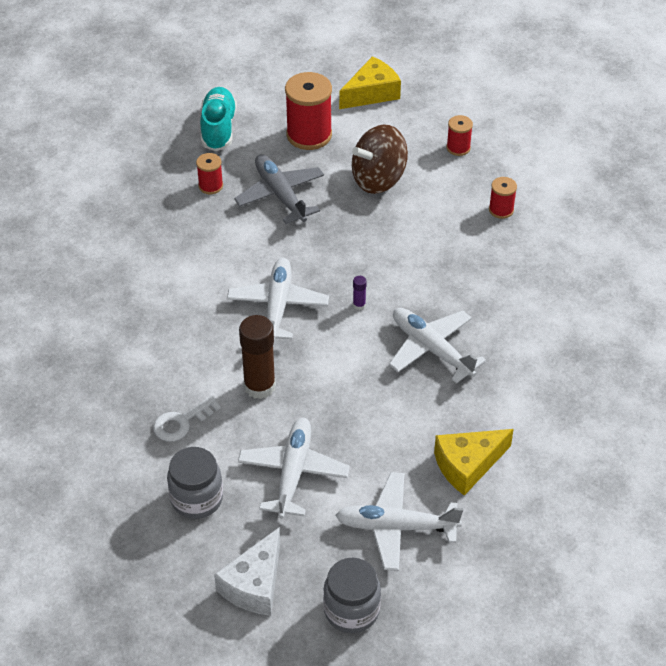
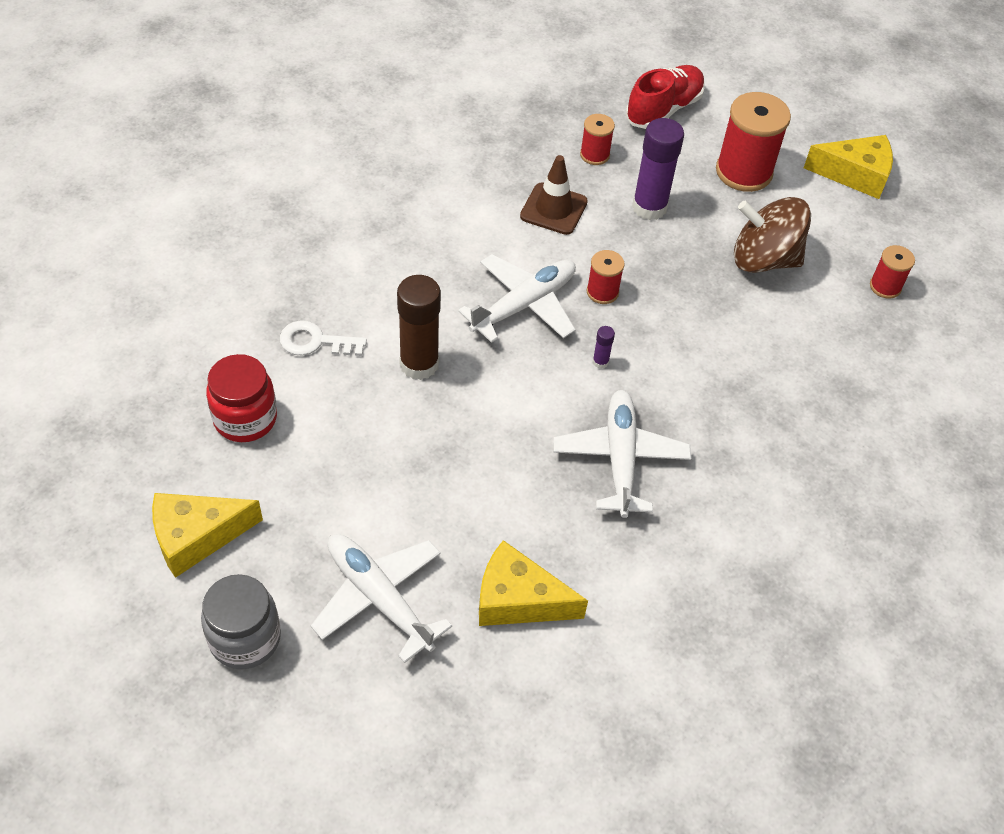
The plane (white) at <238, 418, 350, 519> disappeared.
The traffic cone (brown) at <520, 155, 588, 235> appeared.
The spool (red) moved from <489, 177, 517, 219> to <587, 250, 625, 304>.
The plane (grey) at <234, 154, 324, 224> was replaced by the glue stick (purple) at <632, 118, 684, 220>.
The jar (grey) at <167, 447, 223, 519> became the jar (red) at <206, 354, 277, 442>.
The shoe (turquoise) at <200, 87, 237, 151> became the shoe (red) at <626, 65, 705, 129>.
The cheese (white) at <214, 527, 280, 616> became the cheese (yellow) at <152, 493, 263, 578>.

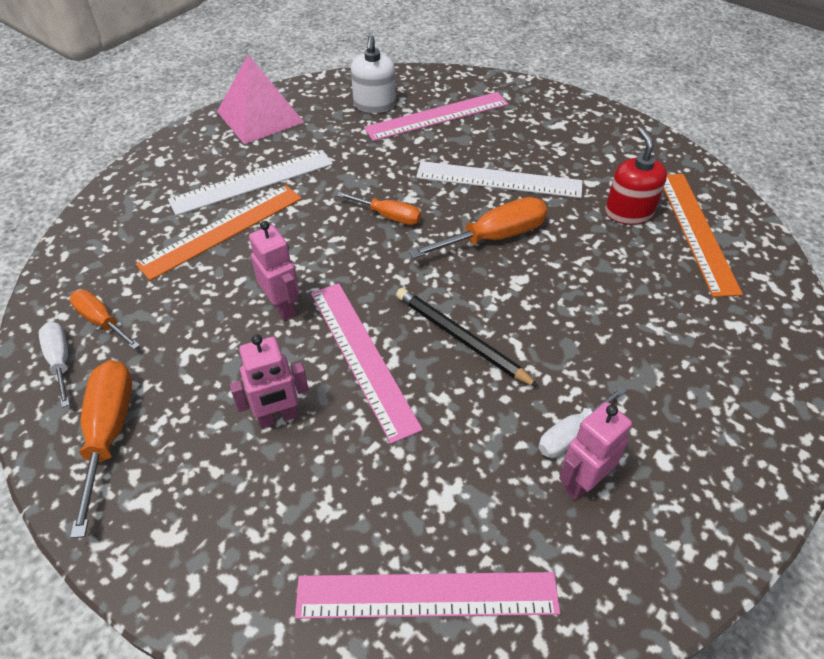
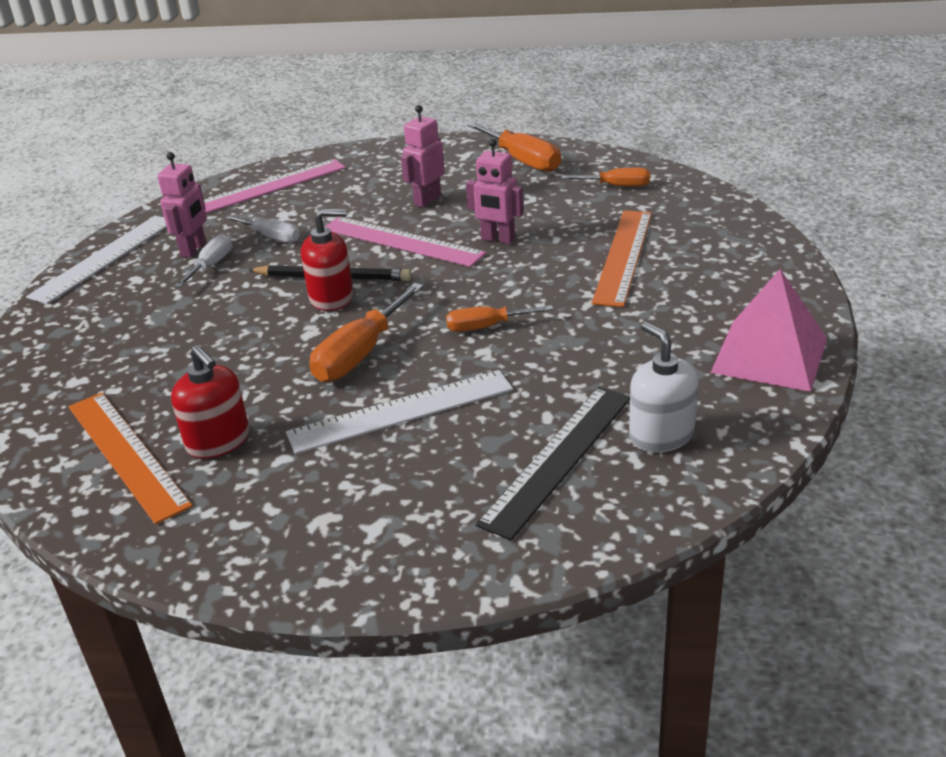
The soap dispenser (red) at <301, 209, 353, 311> appeared.
The screwdriver (white) moved from <39, 322, 70, 408> to <225, 215, 300, 243>.
The ruler (white) moved from <168, 150, 333, 216> to <26, 216, 167, 304>.
The ruler (pink) at <364, 92, 509, 141> became the ruler (black) at <476, 387, 630, 540>.

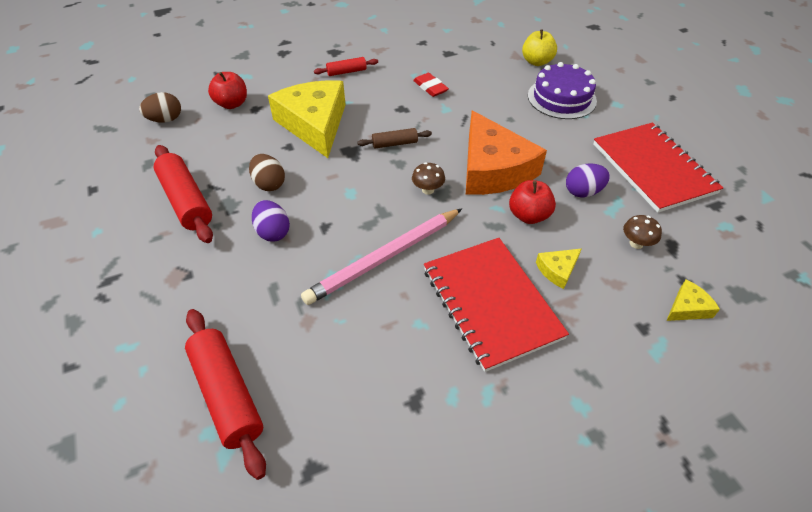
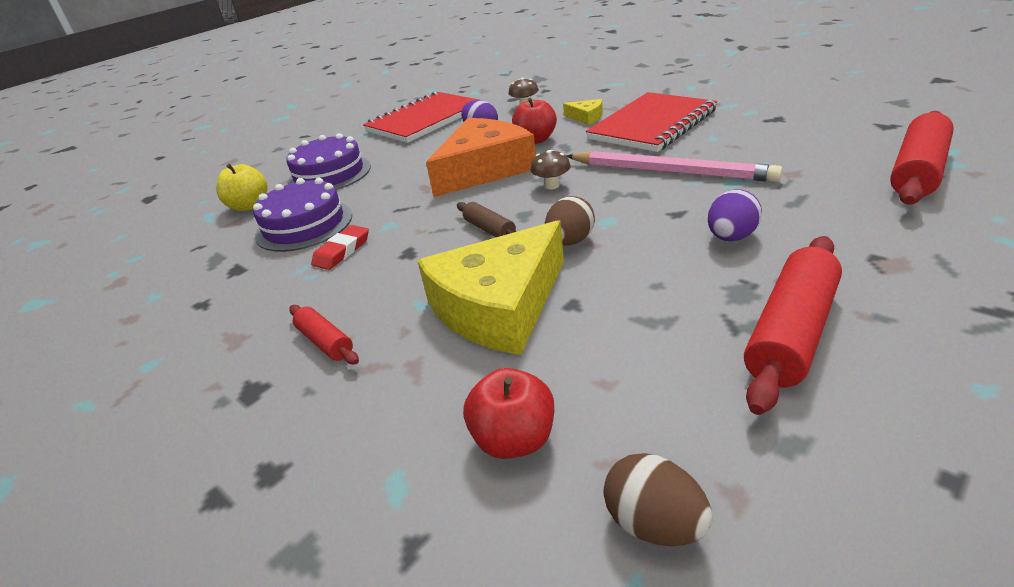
The cheese (yellow) at <666, 279, 720, 321> disappeared.
The cake (purple) at <253, 178, 352, 252> appeared.
The egg (brown) moved from <249, 154, 285, 191> to <545, 196, 595, 246>.

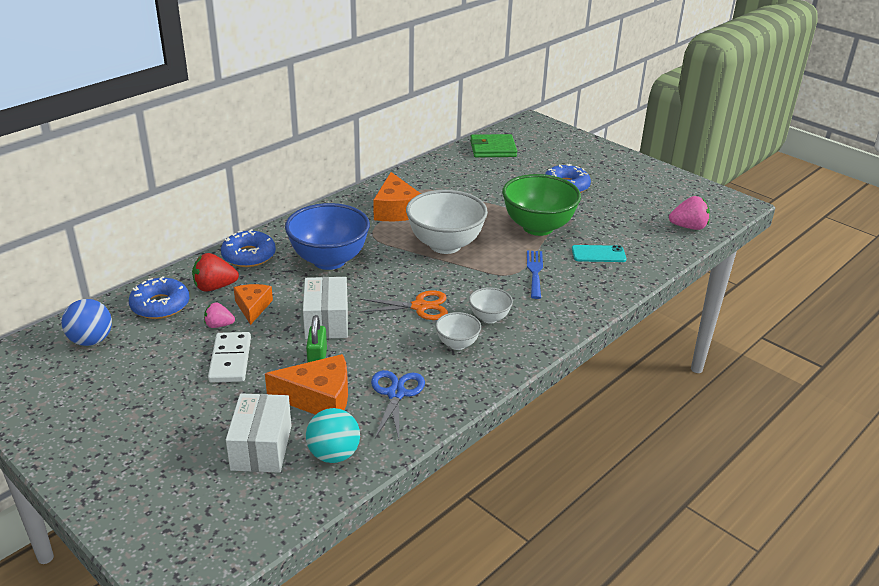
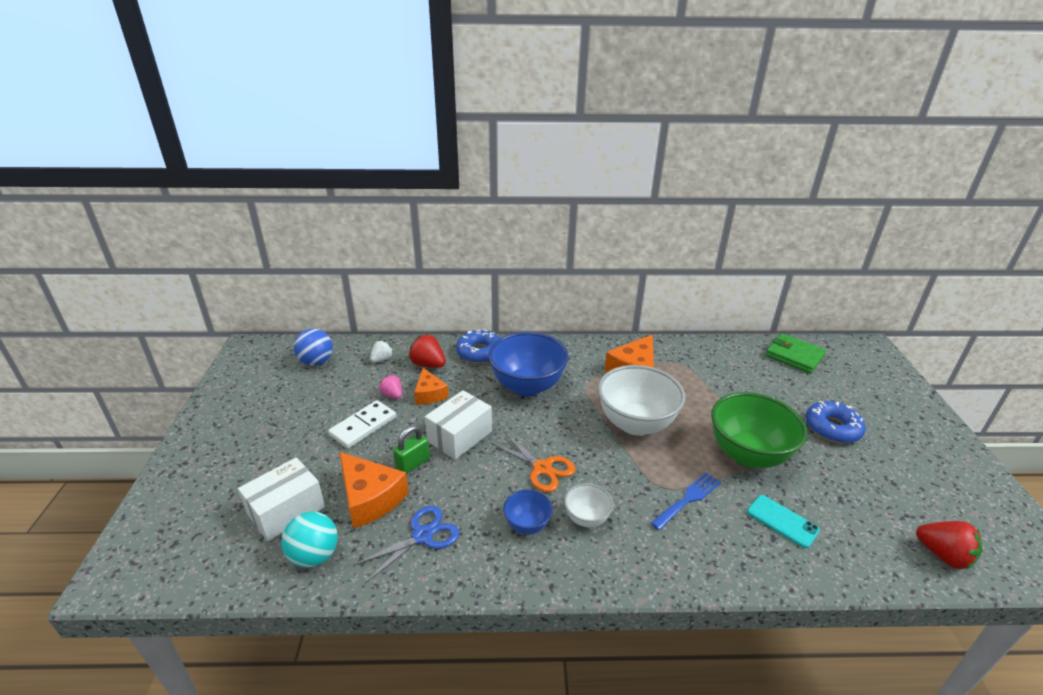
The donut (blue) at <129, 276, 189, 319> was replaced by the strawberry (white) at <370, 341, 393, 363>.
The bowl (white) at <436, 312, 481, 350> became the bowl (blue) at <503, 489, 553, 534>.
The strawberry (pink) at <669, 196, 710, 230> became the strawberry (red) at <916, 521, 982, 570>.
The cheese (orange) at <233, 284, 273, 325> turned 120 degrees clockwise.

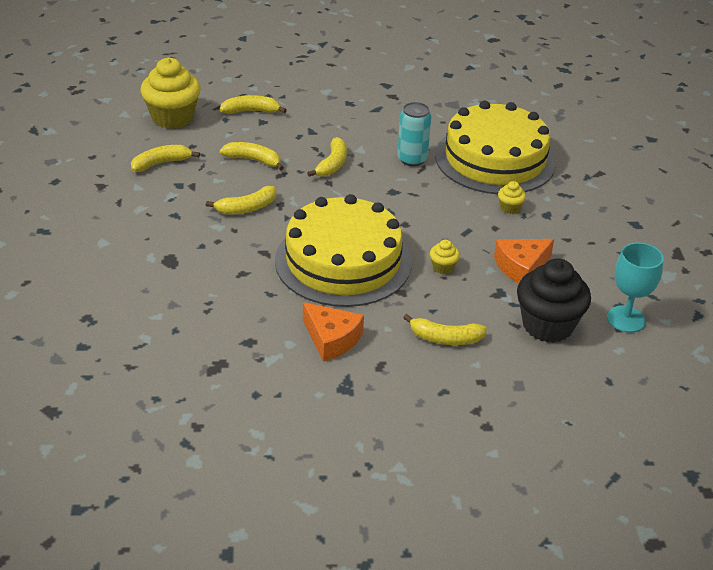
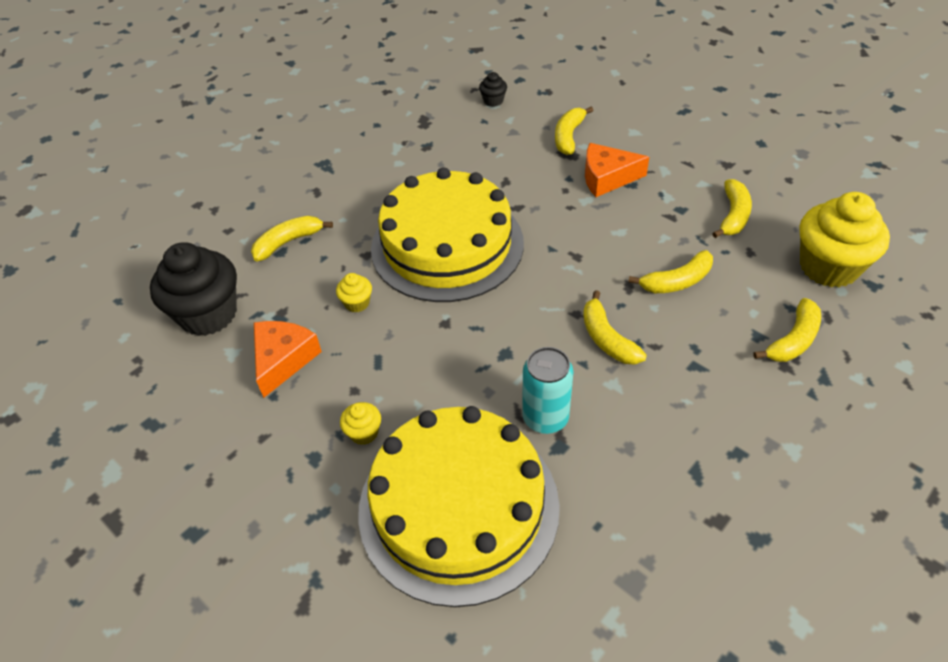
The goblet (turquoise) at <607, 242, 664, 333> disappeared.
The cupcake (black) at <479, 72, 507, 107> appeared.
The banana (yellow) moved from <206, 186, 277, 214> to <555, 107, 594, 155>.
The cheese (orange) moved from <303, 302, 364, 362> to <585, 143, 649, 197>.

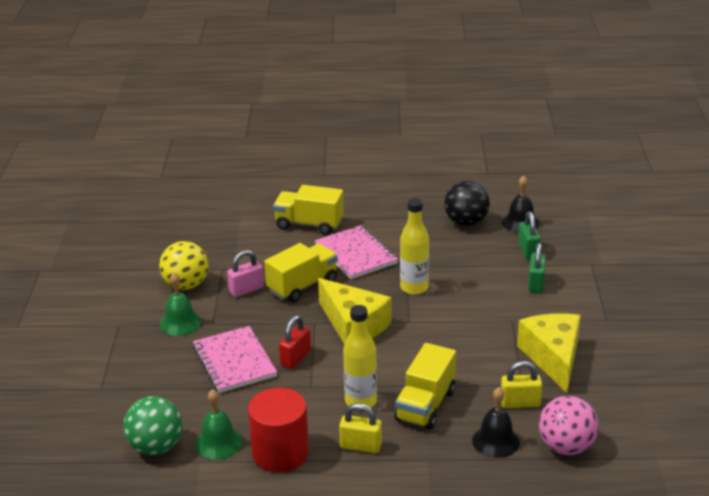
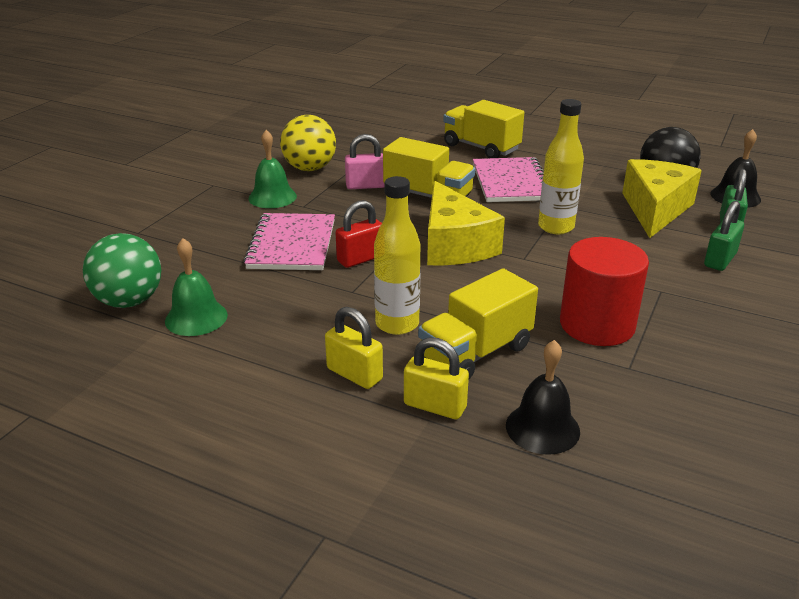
The ball (pink) at <539, 396, 599, 455> disappeared.
The cylinder (red) moved from <248, 388, 309, 472> to <560, 237, 649, 346>.
The padlock (yellow) moved from <501, 361, 542, 408> to <404, 337, 469, 419>.
The cheese (yellow) moved from <517, 313, 581, 393> to <622, 159, 702, 238>.
The truck (yellow) at <264, 243, 338, 302> turned 45 degrees clockwise.

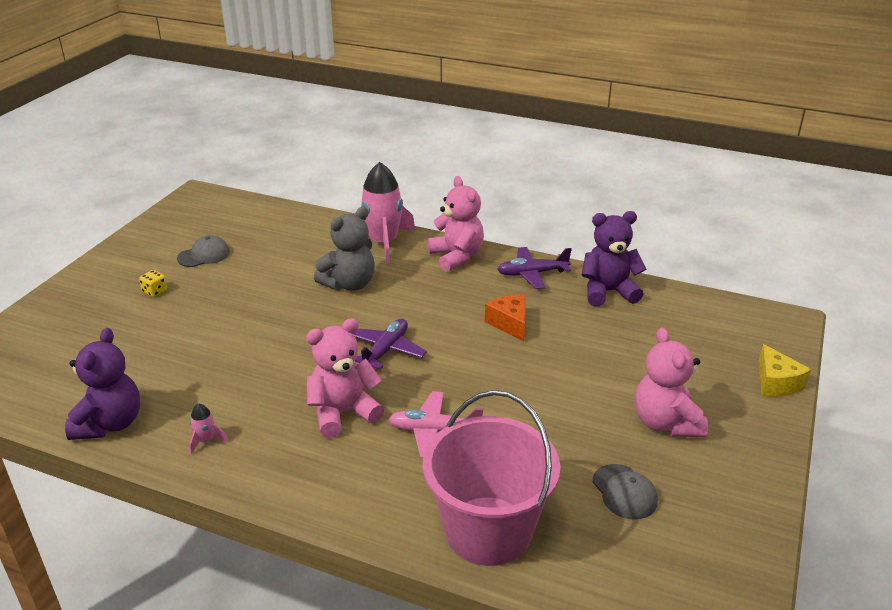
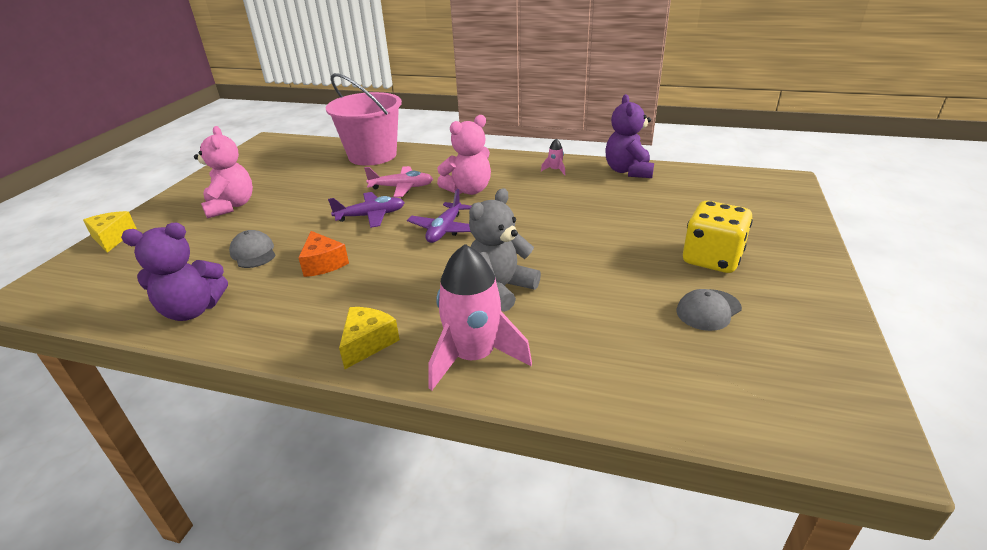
The plane (purple) moved from <497, 247, 572, 289> to <328, 192, 405, 228>.
The cap (grey) moved from <593, 464, 658, 519> to <229, 230, 276, 268>.
The teddy bear (pink) at <427, 176, 484, 272> was replaced by the cheese (yellow) at <339, 307, 400, 369>.
The dice (yellow) at <139, 270, 167, 297> changed to 2.42 times the size.

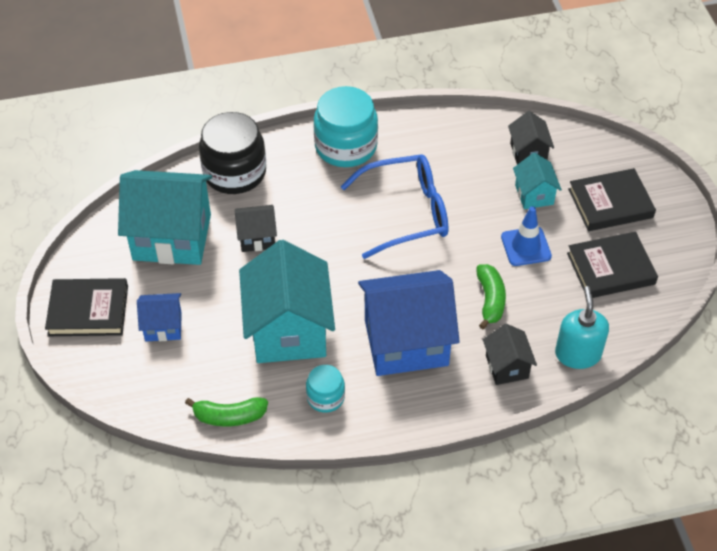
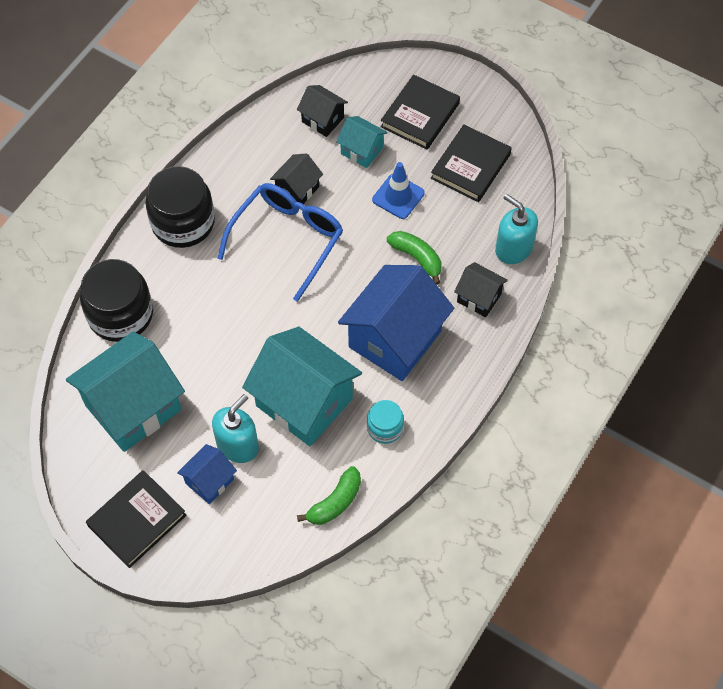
The soap dispenser (turquoise) at <212, 394, 259, 463> appeared.
The house (black) moved from <235, 205, 277, 252> to <270, 153, 323, 204>.
The jar (turquoise) at <313, 86, 378, 167> became the jar (black) at <145, 166, 215, 248>.

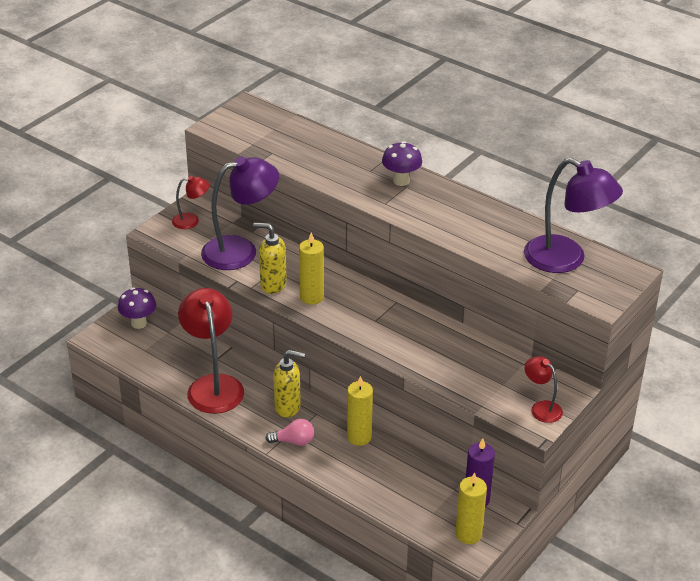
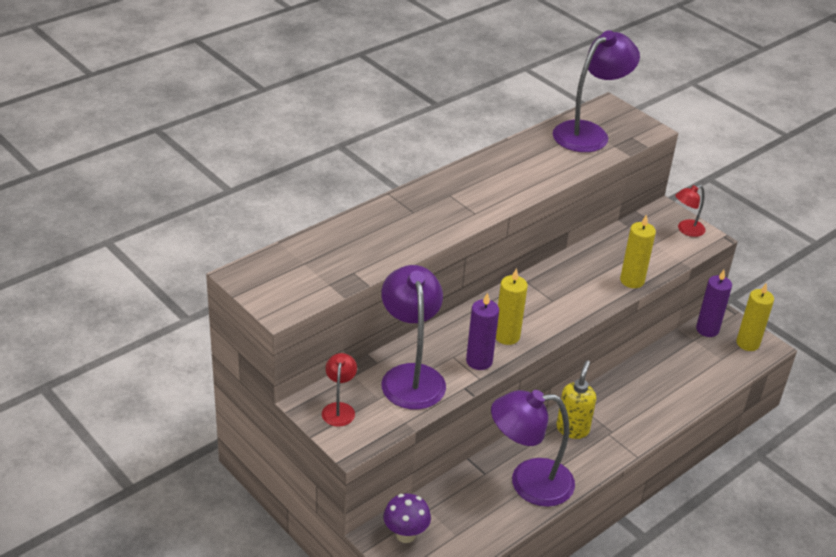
The light bulb (pink) at <265, 419, 314, 446> disappeared.
The mushroom (purple) at <382, 141, 422, 186> disappeared.
The candle (yellow) moved from <347, 376, 373, 446> to <620, 214, 656, 288>.
The soap dispenser (yellow) at <253, 223, 287, 294> was replaced by the candle (purple) at <466, 292, 499, 370>.
The lamp (red) at <178, 288, 244, 414> became the lamp (purple) at <491, 390, 575, 507>.

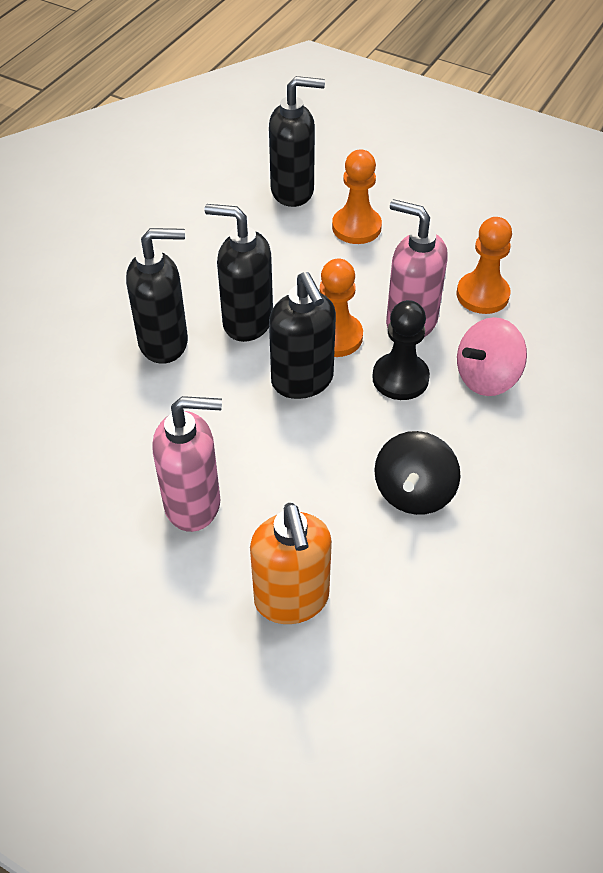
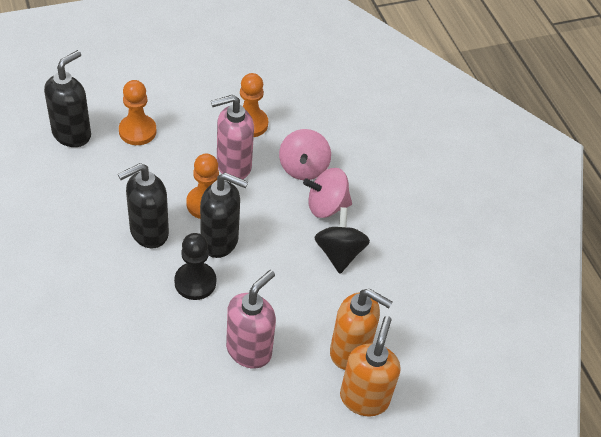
The soap dispenser (black) at <126, 228, 188, 364> disappeared.
The spinning top (pink) at <303, 168, 352, 218> appeared.
The soap dispenser (orange) at <340, 316, 400, 416> appeared.
The pawn (black) moved from <372, 300, 430, 400> to <174, 233, 216, 300>.
The spinning top (black) at <374, 431, 460, 515> turned 150 degrees counterclockwise.

